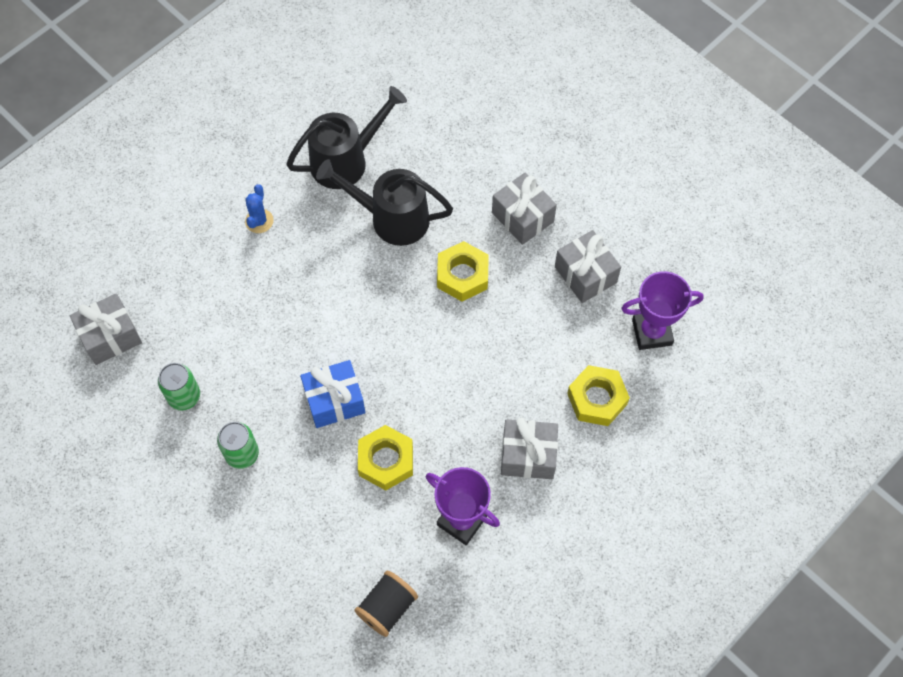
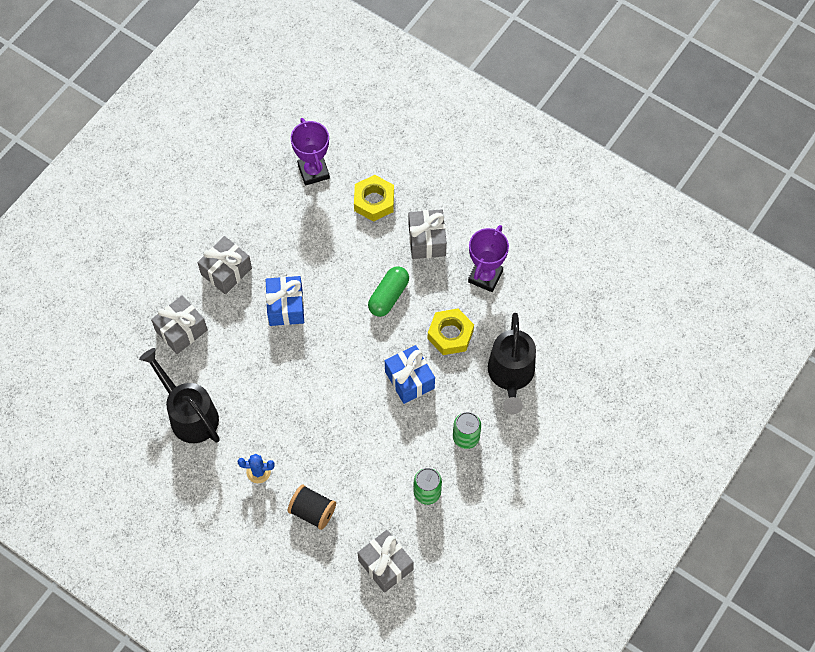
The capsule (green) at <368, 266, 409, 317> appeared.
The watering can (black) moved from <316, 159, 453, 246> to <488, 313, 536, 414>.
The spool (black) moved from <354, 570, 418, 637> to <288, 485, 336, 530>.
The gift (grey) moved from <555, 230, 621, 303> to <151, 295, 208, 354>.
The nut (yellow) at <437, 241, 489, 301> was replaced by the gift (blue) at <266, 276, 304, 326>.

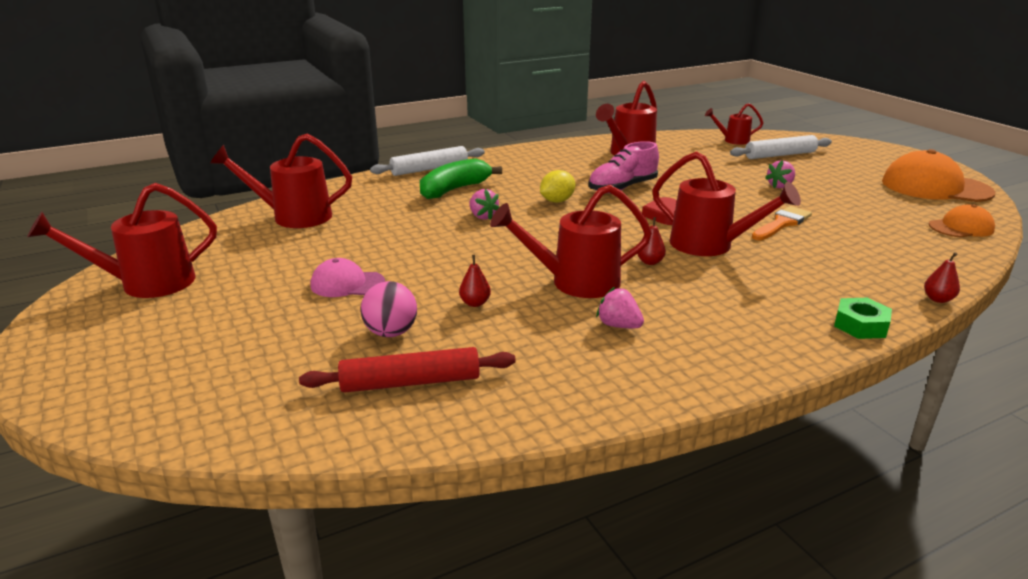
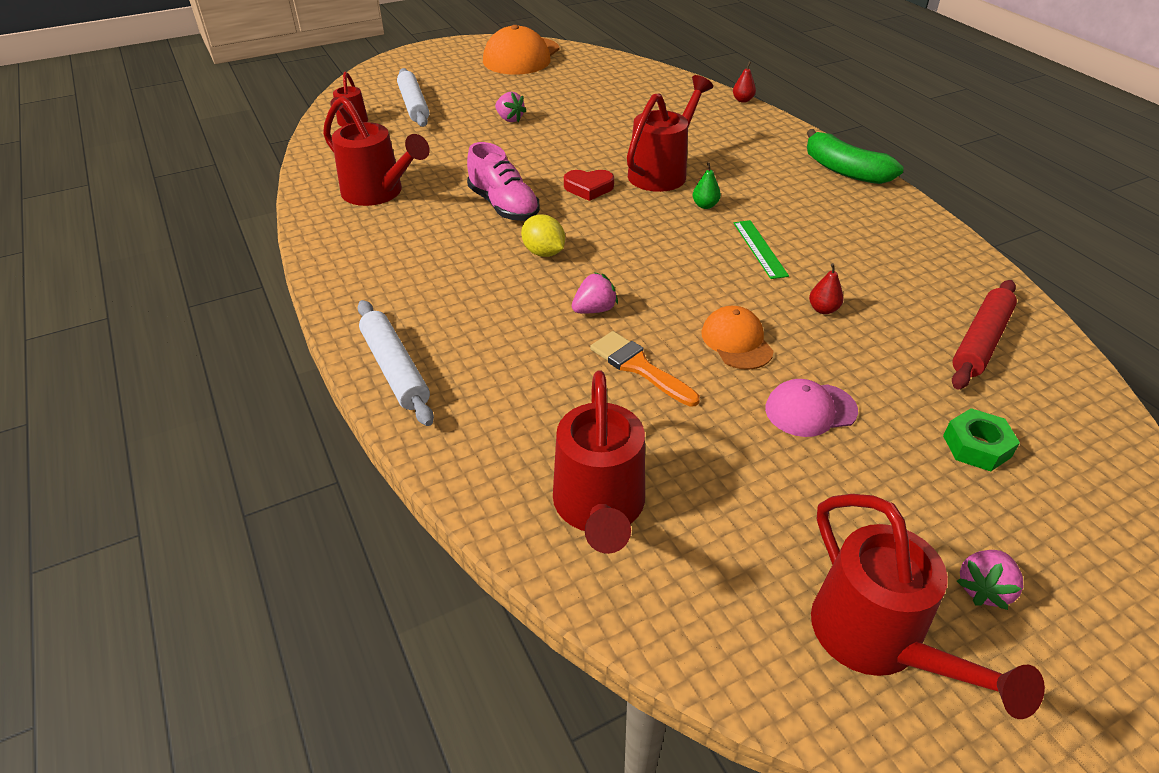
The ball (pink) at <360, 281, 417, 337> disappeared.
The banana (green) moved from <420, 158, 502, 199> to <807, 129, 904, 184>.
The strawberry (pink) moved from <596, 287, 644, 328> to <957, 550, 1023, 610>.
The brush (orange) moved from <752, 206, 812, 240> to <590, 331, 700, 407>.
The nut (green) moved from <834, 298, 892, 339> to <943, 408, 1020, 471>.
The cap (orange) moved from <929, 204, 995, 238> to <701, 306, 774, 370>.
The watering can (red) at <490, 185, 652, 298> was replaced by the ruler (green) at <734, 220, 789, 279>.
The pear (red) at <638, 217, 666, 265> became the pear (green) at <693, 162, 721, 209>.
The rolling pin (red) at <299, 347, 516, 393> turned 45 degrees clockwise.
The cap (pink) at <310, 258, 385, 297> turned 75 degrees clockwise.

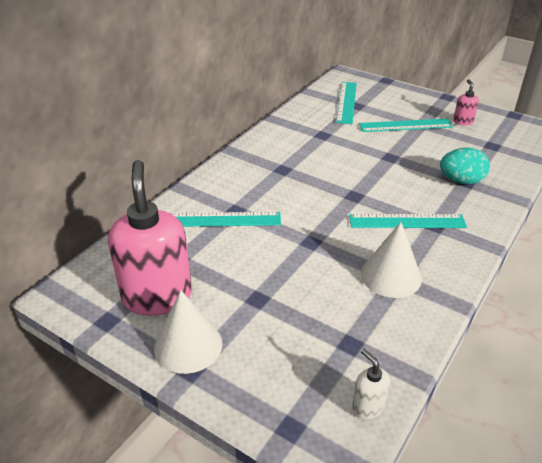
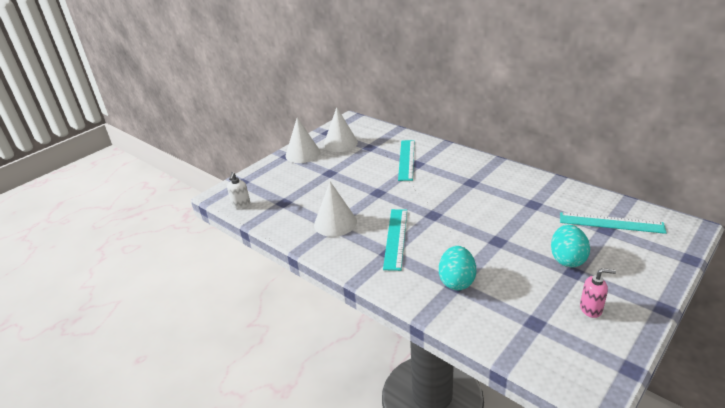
The soap dispenser (pink) at <108, 160, 192, 316> was replaced by the cone (white) at <324, 107, 358, 152>.
The ruler (turquoise) at <359, 119, 453, 132> was replaced by the egg (turquoise) at <551, 225, 590, 267>.
The soap dispenser (white) at <352, 349, 390, 419> turned 120 degrees clockwise.

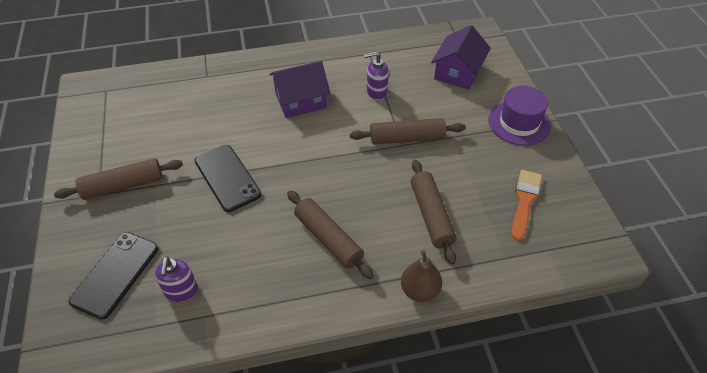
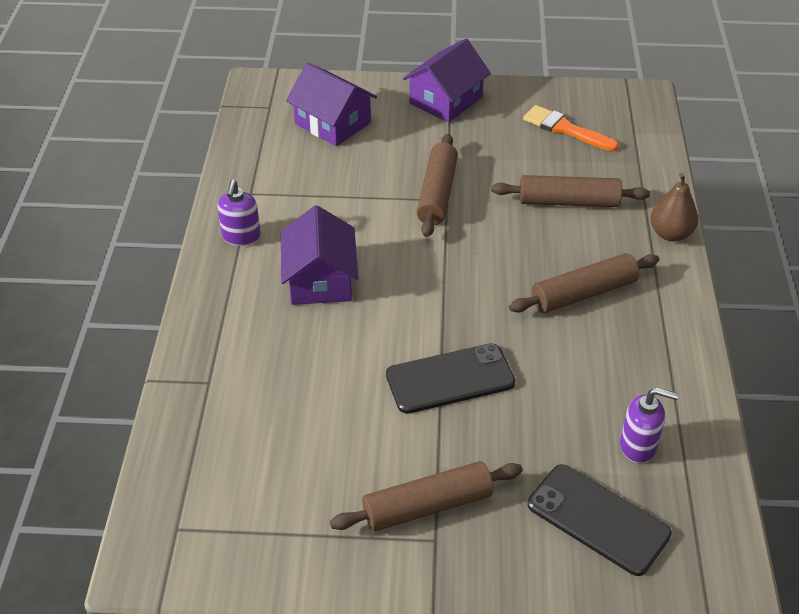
The soap dispenser (purple) moved from <364, 51, 389, 100> to <217, 180, 261, 246>.
The hat (purple) at <488, 86, 551, 146> was replaced by the house (purple) at <403, 39, 491, 122>.
The rolling pin (brown) at <54, 158, 183, 200> turned 75 degrees clockwise.

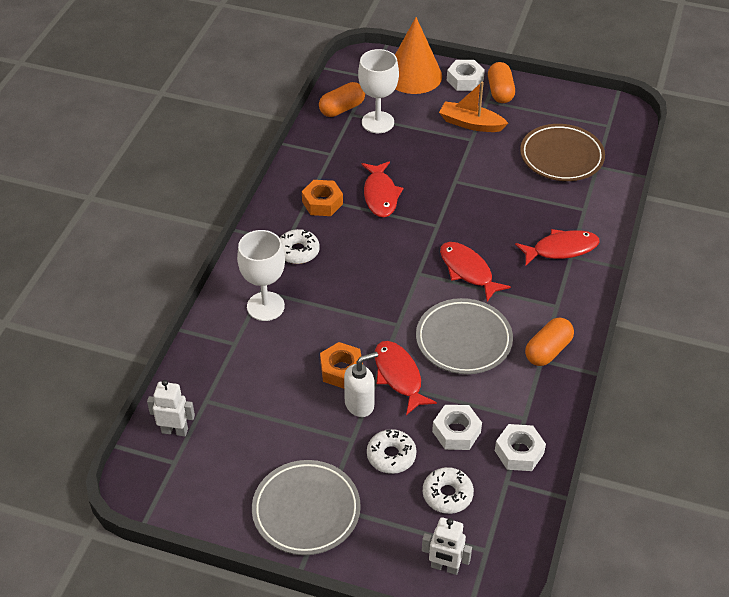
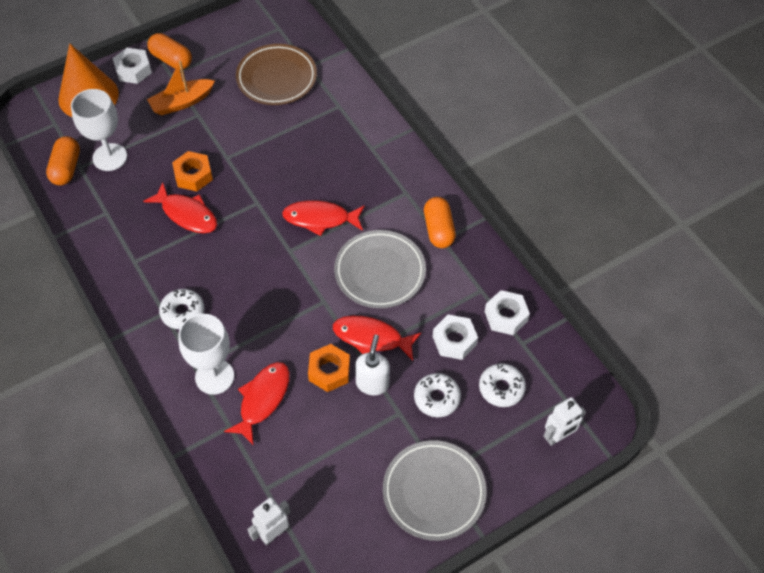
The nut (orange) moved from <302, 180, 343, 216> to <172, 151, 213, 191>.
The fish (red) moved from <515, 229, 600, 266> to <224, 362, 290, 446>.

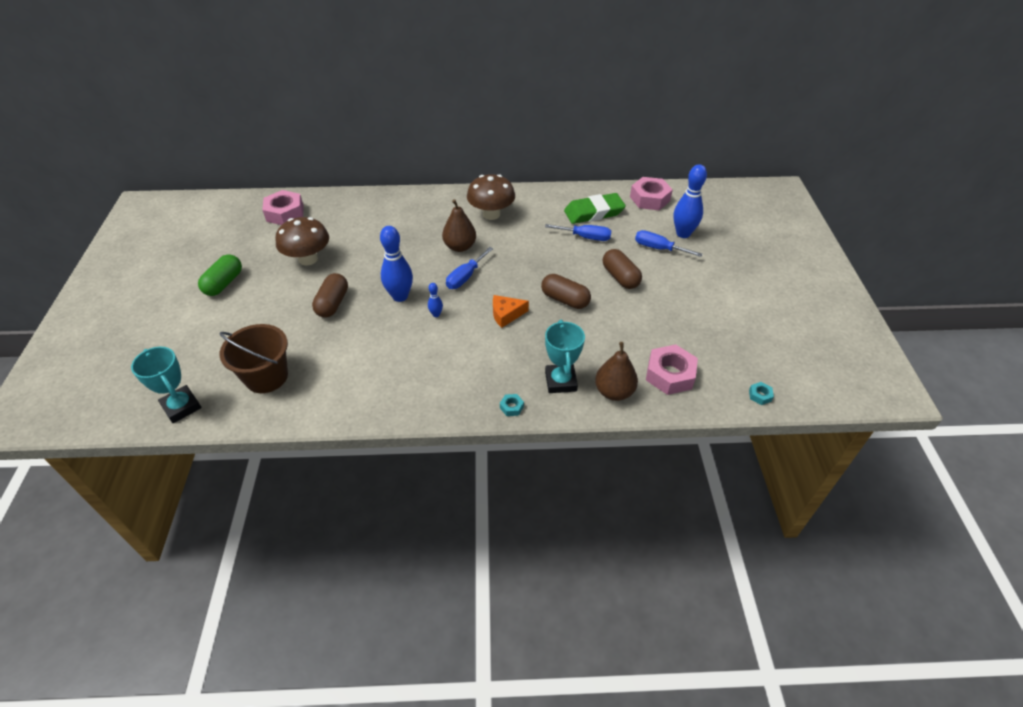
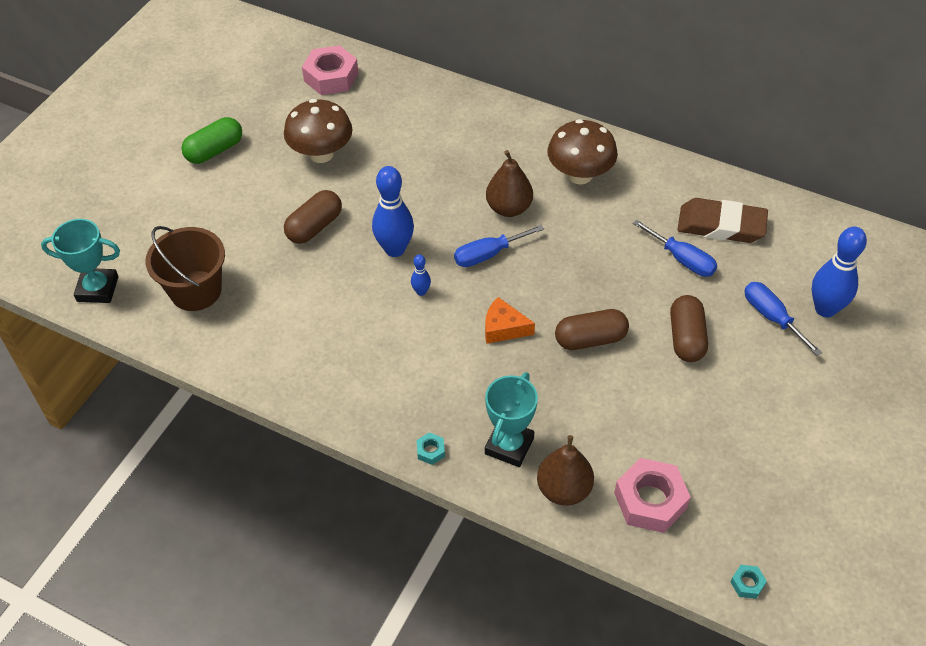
The nut (pink) at <630, 177, 673, 210> disappeared.
The eraser (green) at <564, 193, 626, 224> became the eraser (brown) at <677, 198, 768, 243>.
The trophy (turquoise) at <131, 347, 201, 423> turned 75 degrees counterclockwise.
The capsule (brown) at <541, 274, 591, 309> turned 75 degrees counterclockwise.

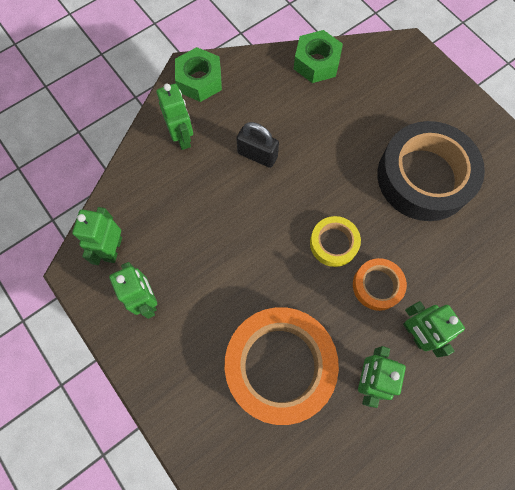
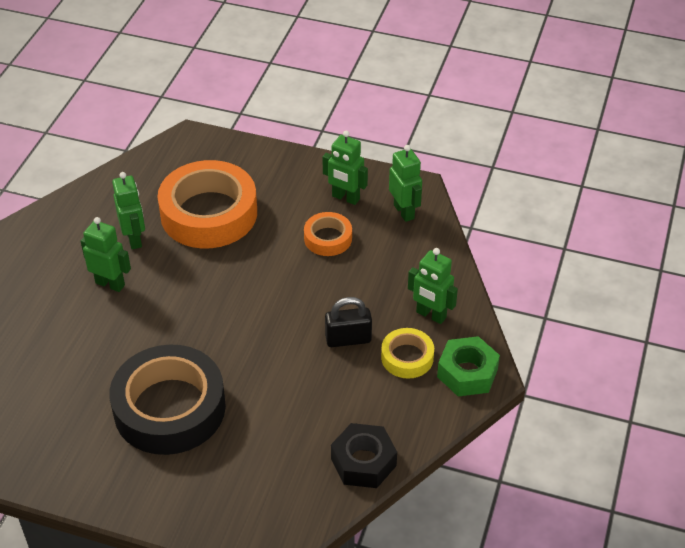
The tape (yellow) moved from <310, 216, 361, 267> to <381, 328, 434, 379>.
The tape (orange) moved from <353, 258, 407, 311> to <304, 212, 352, 256>.
The nut (green) at <294, 30, 343, 83> became the nut (black) at <331, 423, 397, 488>.

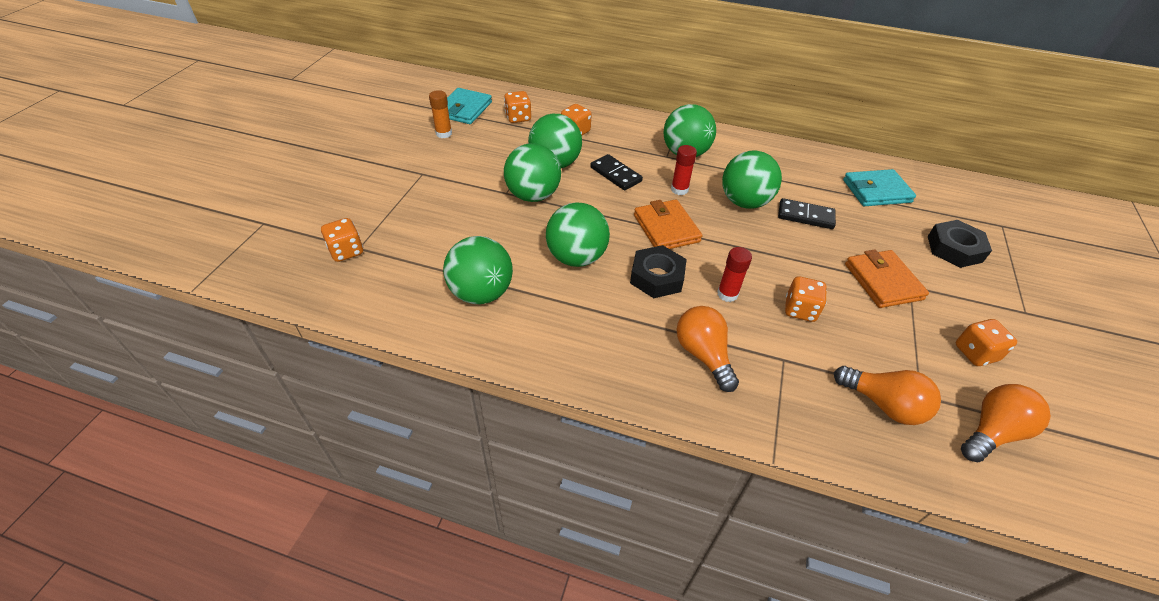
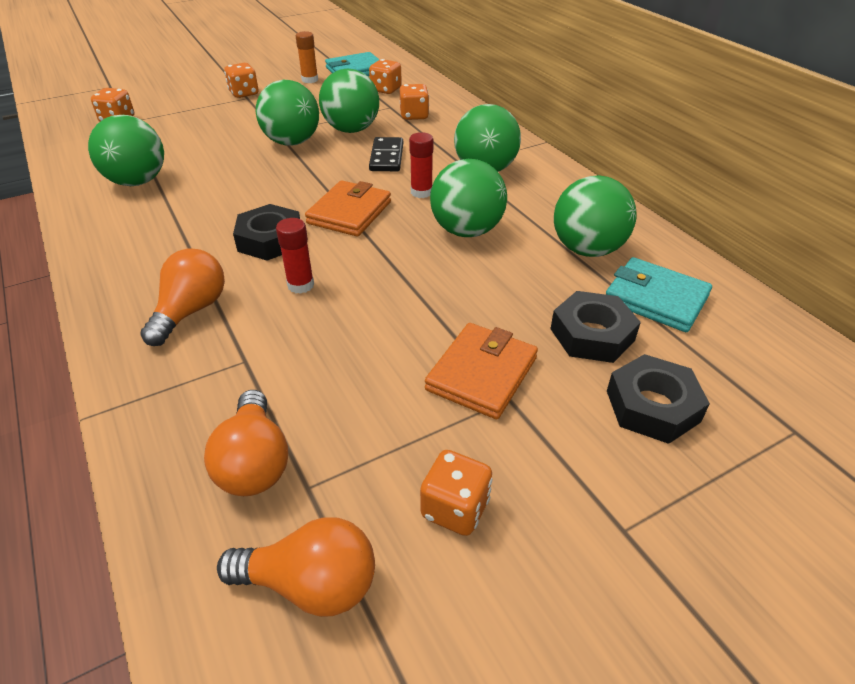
The domino (black) at <778, 198, 836, 229> disappeared.
The nut (black) at <551, 291, 641, 363> appeared.
The ball (green) moved from <546, 202, 610, 267> to <554, 175, 637, 257>.
The dice (orange) moved from <785, 276, 827, 322> to <224, 63, 258, 98>.

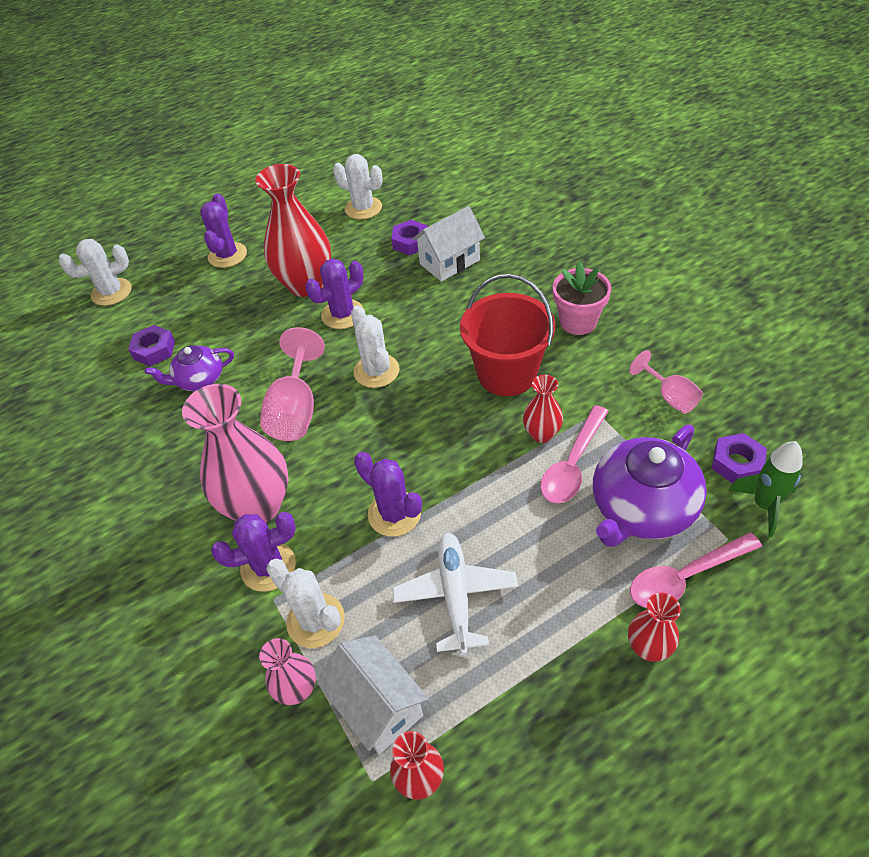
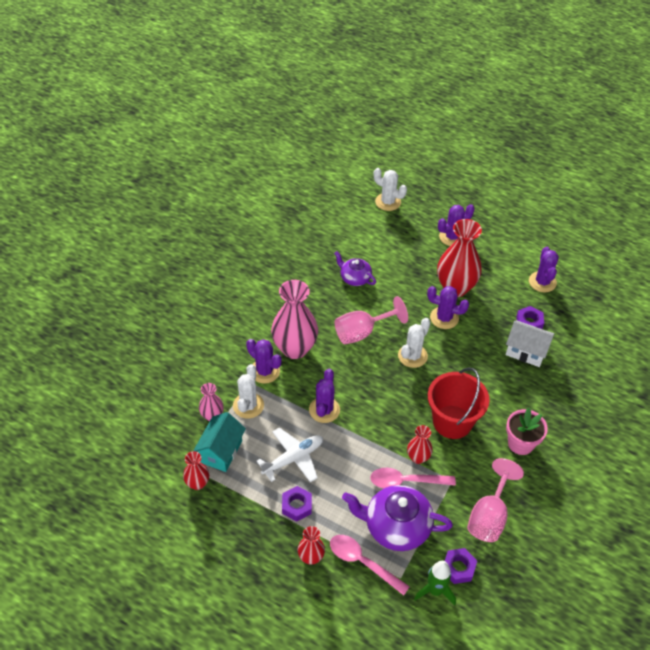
The nut (purple) moved from <128, 325, 175, 366> to <282, 486, 312, 522>.
The house (white) at <317, 635, 429, 754> became the house (turquoise) at <193, 412, 246, 472>.
The cactus (white) at <333, 154, 383, 220> became the cactus (purple) at <529, 247, 559, 293>.
The goblet (pink) at <629, 350, 703, 414> changed to 1.64 times the size.

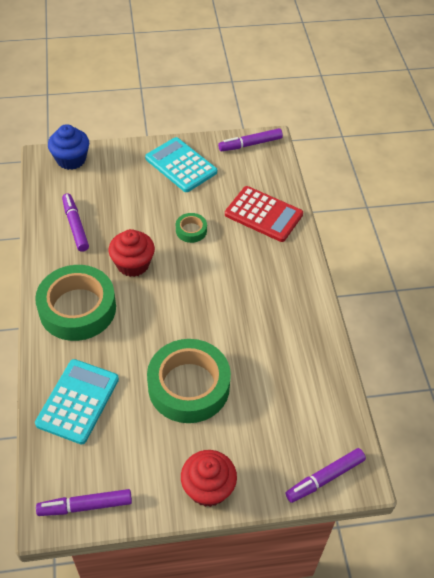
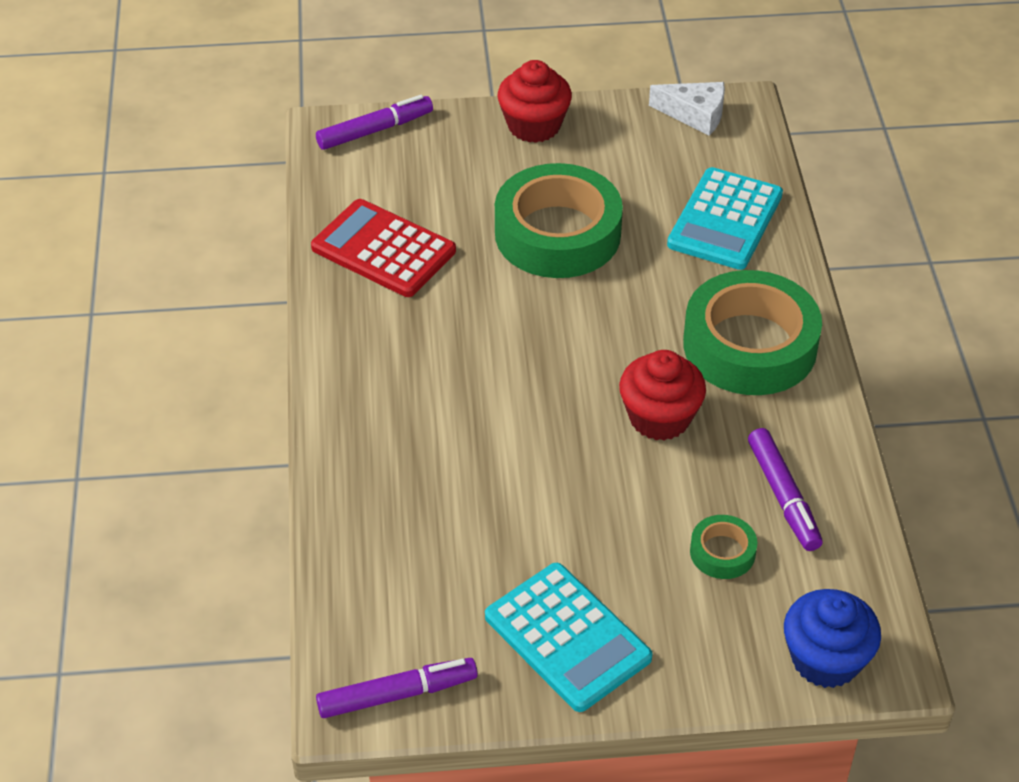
The tape (green) moved from <176, 213, 207, 243> to <690, 515, 757, 579>.
The calculator (red) moved from <225, 186, 303, 242> to <311, 199, 456, 297>.
The marker (purple) at <36, 489, 132, 516> was replaced by the cheese (white) at <649, 82, 725, 136>.

